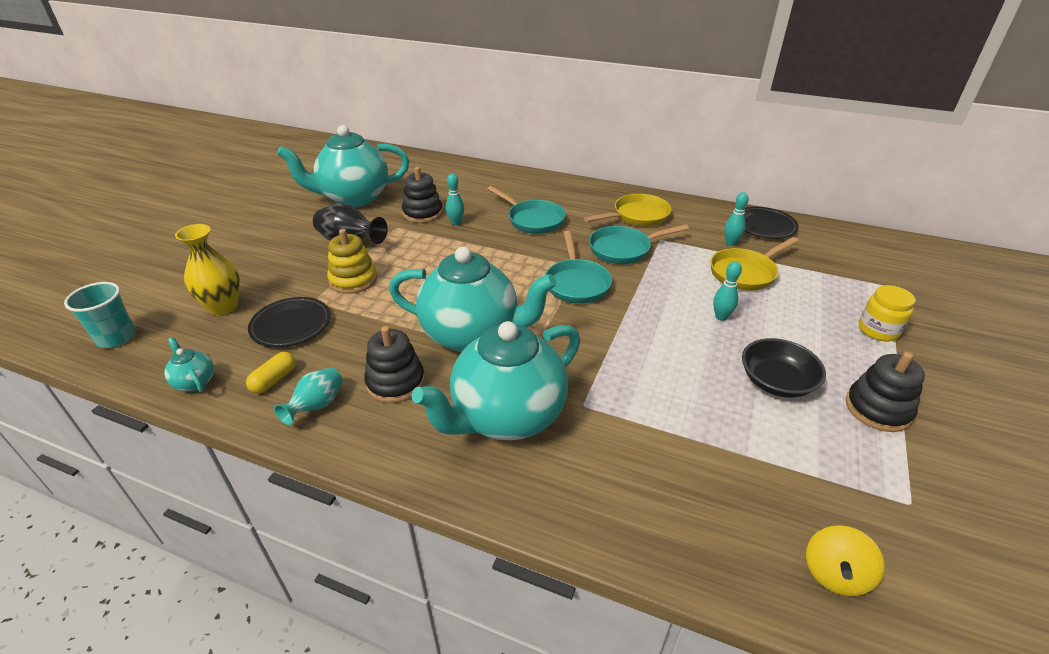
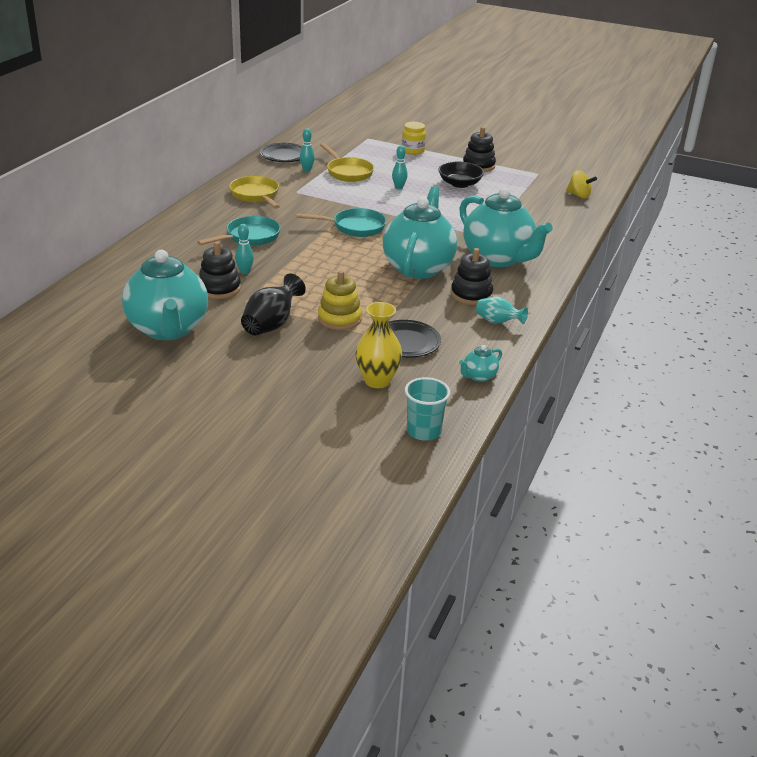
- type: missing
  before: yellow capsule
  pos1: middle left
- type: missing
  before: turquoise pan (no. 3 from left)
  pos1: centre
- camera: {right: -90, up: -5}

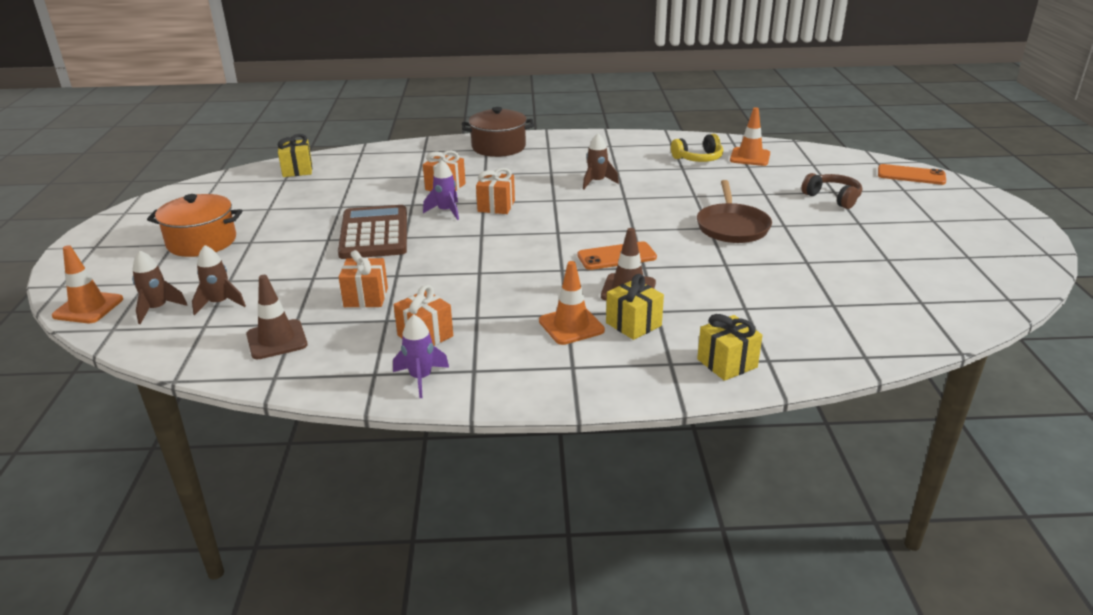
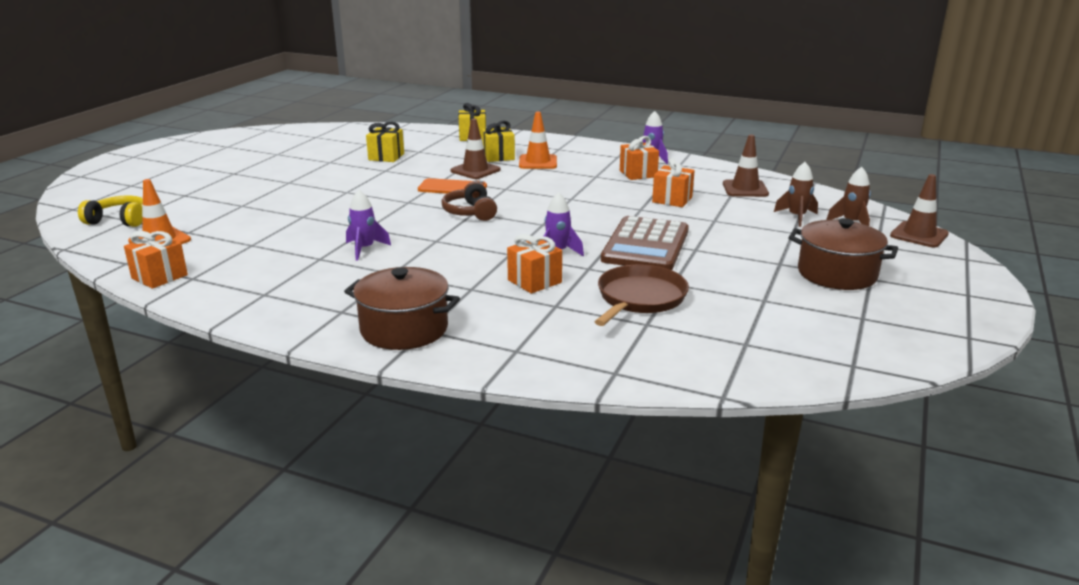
- type: relocated
  before: yellow headphones
  pos1: top centre
  pos2: middle left
- type: relocated
  before: orange gift (no. 4 from left in the first image)
  after: orange gift (no. 1 from left)
  pos1: top centre
  pos2: middle left
- type: colour
  before: brown rocket (no. 3 from left)
  after: purple rocket (no. 1 from left)
  pos1: top centre
  pos2: centre
- type: relocated
  before: yellow gift (no. 1 from left)
  pos1: top left
  pos2: top centre
- type: relocated
  before: brown headphones
  pos1: top right
  pos2: centre
- type: relocated
  before: brown pan
  pos1: middle right
  pos2: centre
- type: colour
  before: orange pot
  after: brown pot (no. 2 from left)
  pos1: middle left
  pos2: middle right
- type: colour
  before: orange traffic cone (no. 1 from left)
  after: brown traffic cone (no. 3 from left)
  pos1: middle left
  pos2: middle right
- type: missing
  before: orange phone (no. 2 from left)
  pos1: top right
- camera: {right: -155, up: -5}

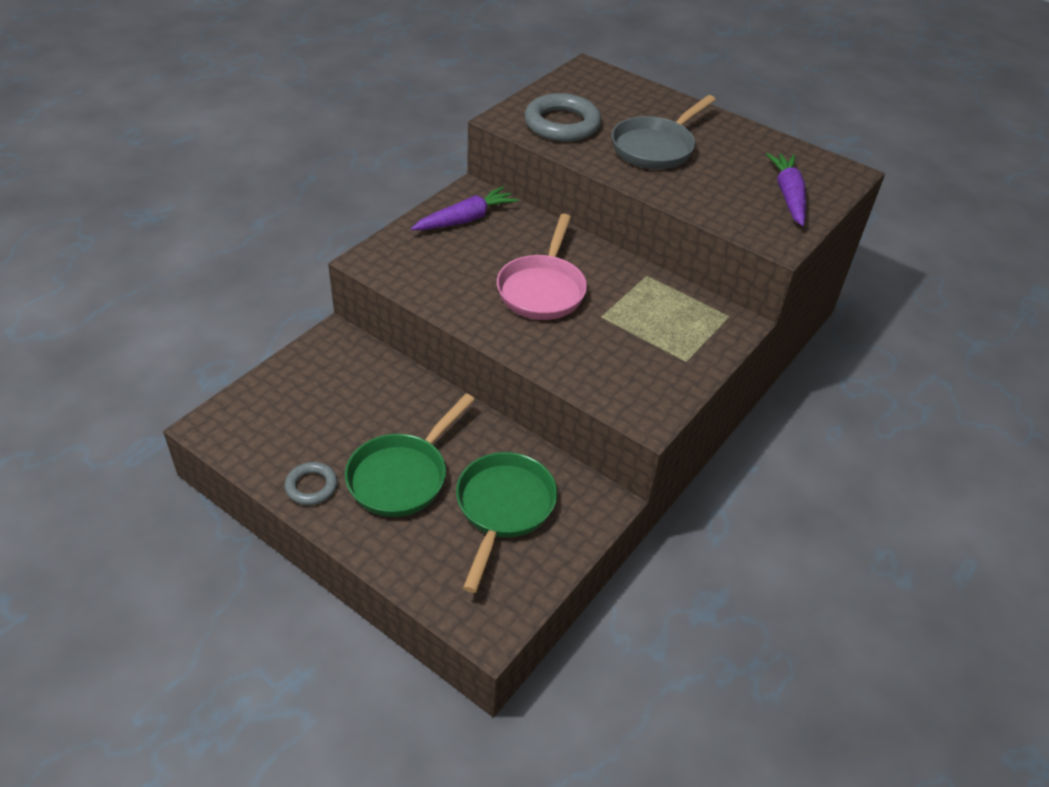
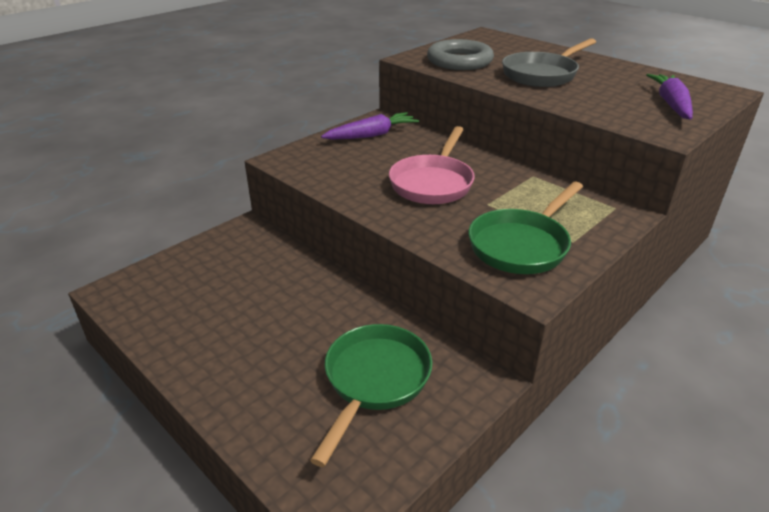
- type: relocated
  before: green pan (no. 1 from left in the first image)
  after: green pan (no. 2 from left)
  pos1: centre
  pos2: middle right
- type: missing
  before: grey ring (no. 1 from left)
  pos1: middle left
- camera: {right: 10, up: -10}

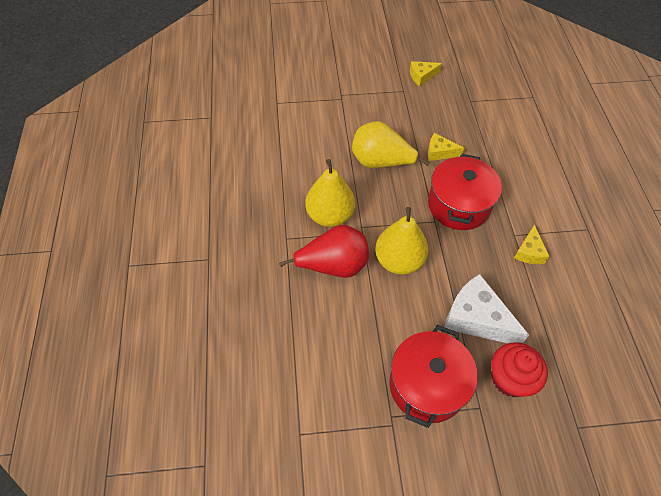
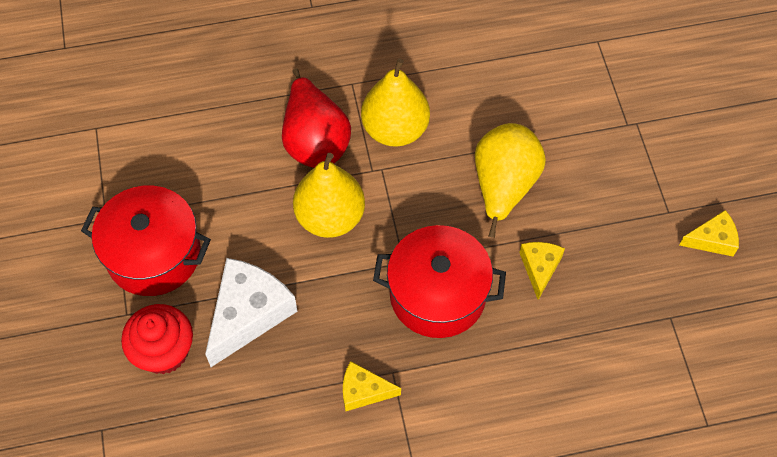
- type: spun
  before: yellow cheese (no. 1 from left in the first image)
  pos1: top centre
  pos2: middle right
  turn: 105
- camera: {right: 85, up: 5}

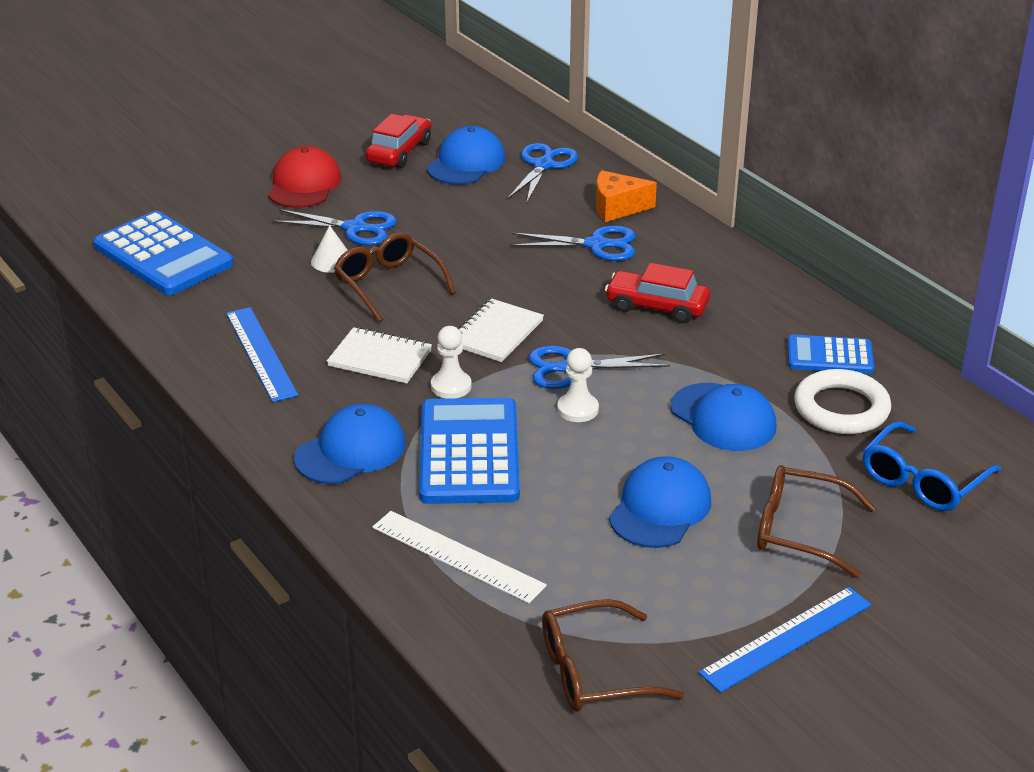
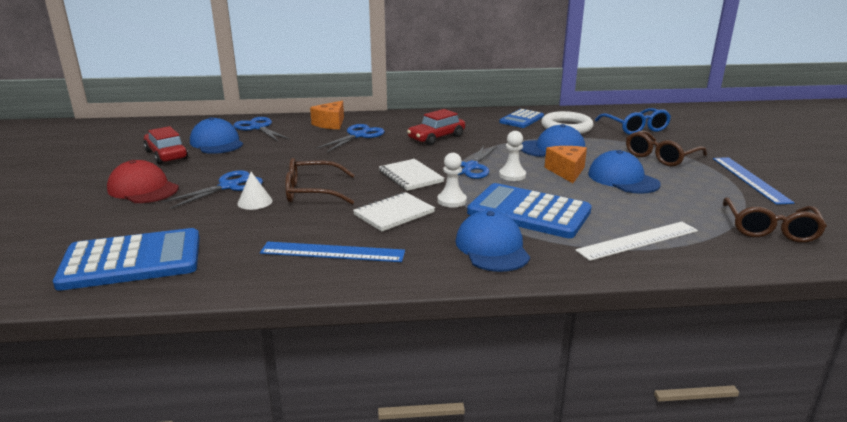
- type: appeared
  after: orange cheese (no. 2 from left)
  pos2: middle right
- camera: {right: -60, up: -10}

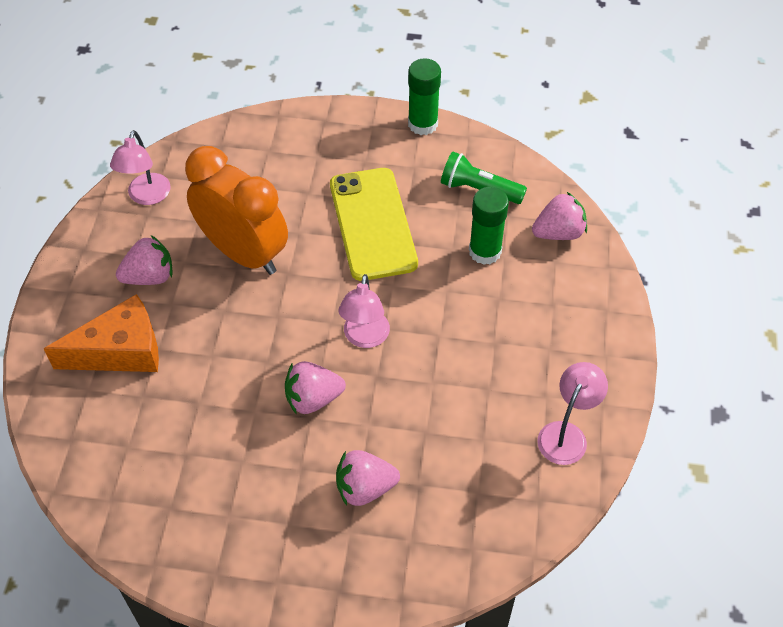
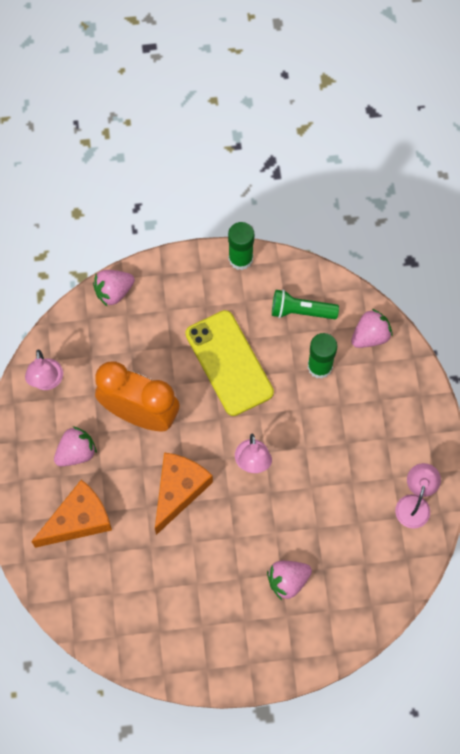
- type: relocated
  before: pink strawberry (no. 2 from left)
  pos1: centre
  pos2: middle left
- type: appeared
  after: orange cheese (no. 2 from left)
  pos2: centre
- camera: {right: -15, up: 15}

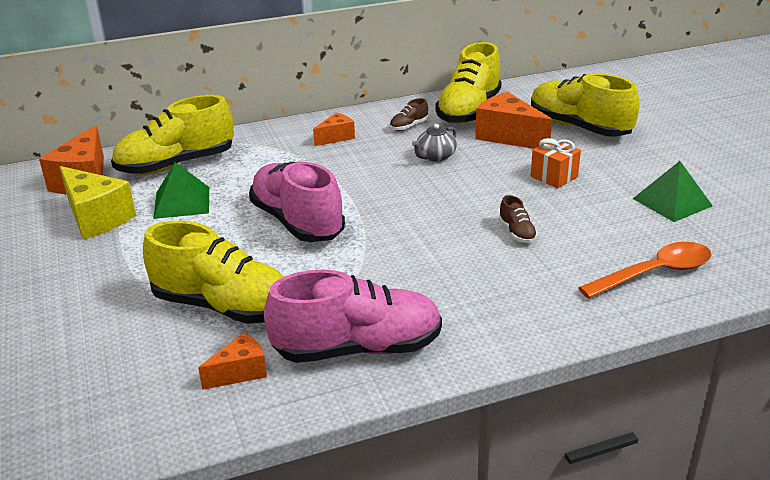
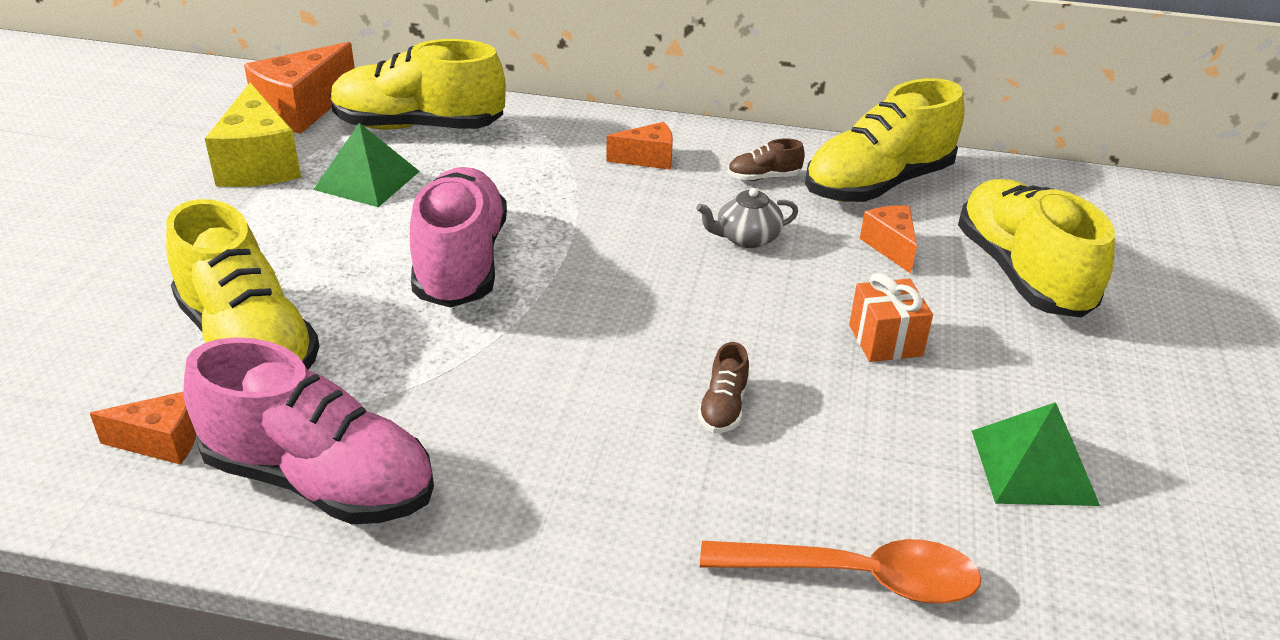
- type: size
  before: orange cheese (no. 4 from left)
  pos1: top centre
  pos2: middle right
  scale: 0.57
- camera: {right: 30, up: 5}

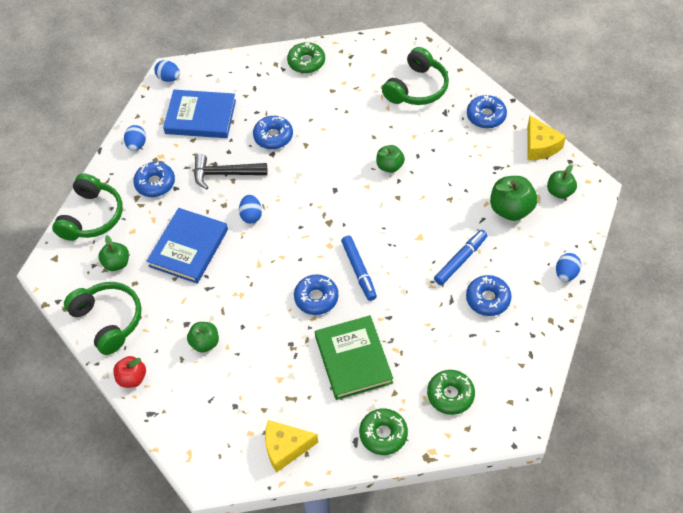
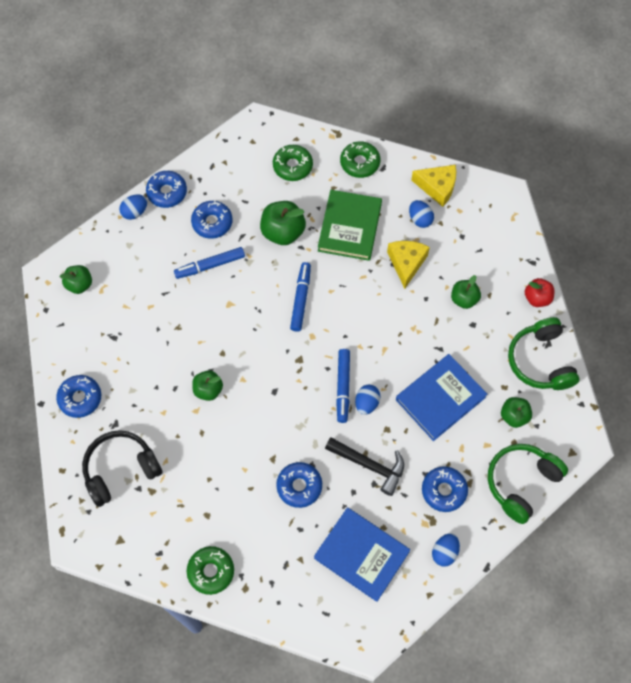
- type: colour
  before: green headphones (no. 3 from left)
  after: black headphones
  pos1: top centre
  pos2: bottom left
- type: relocated
  before: blue donut (no. 3 from left in the first image)
  after: blue donut (no. 2 from left)
  pos1: centre
  pos2: top left
- type: relocated
  before: green apple (no. 4 from left in the first image)
  after: green apple (no. 3 from left)
  pos1: middle right
  pos2: top centre
- type: appeared
  after: blue marker (no. 3 from left)
  pos2: centre
- type: relocated
  before: yellow cheese (no. 2 from left in the first image)
  after: yellow cheese (no. 1 from left)
  pos1: top right
  pos2: centre
- type: relocated
  before: blue egg (no. 2 from left in the first image)
  after: blue egg (no. 3 from left)
  pos1: top left
  pos2: top right
- camera: {right: -155, up: 10}

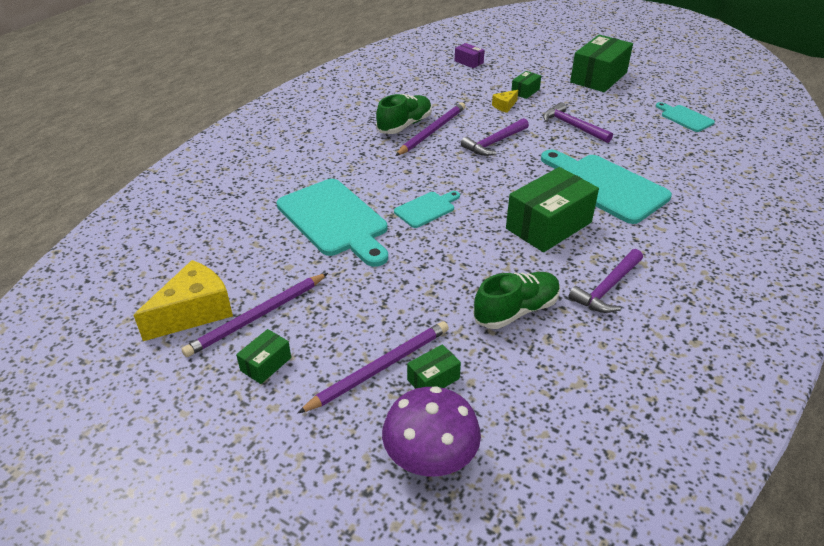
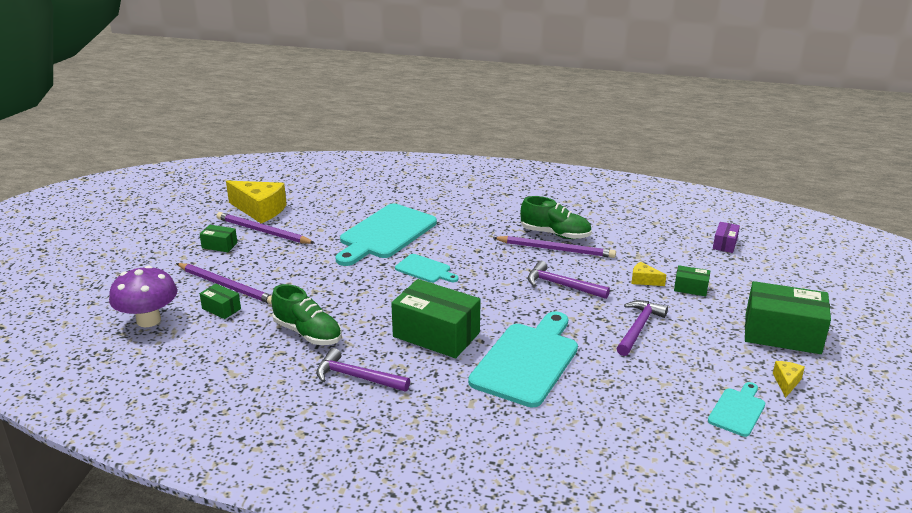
- type: appeared
  after: yellow cheese (no. 3 from left)
  pos2: bottom right
- camera: {right: 70, up: -10}

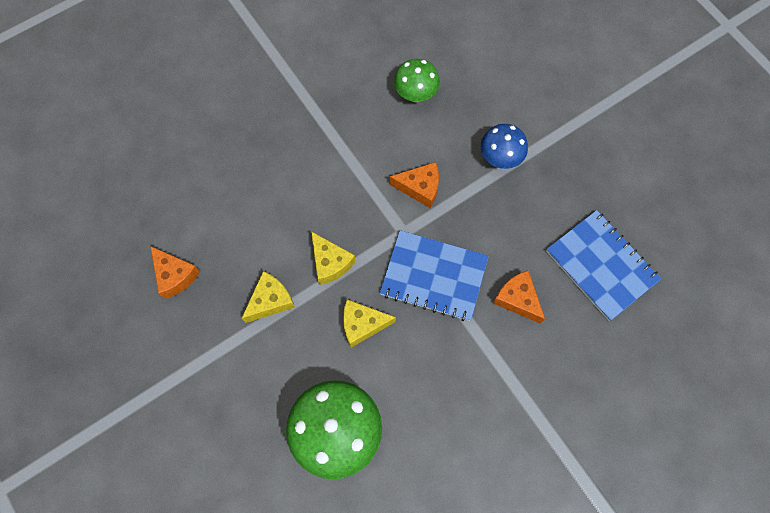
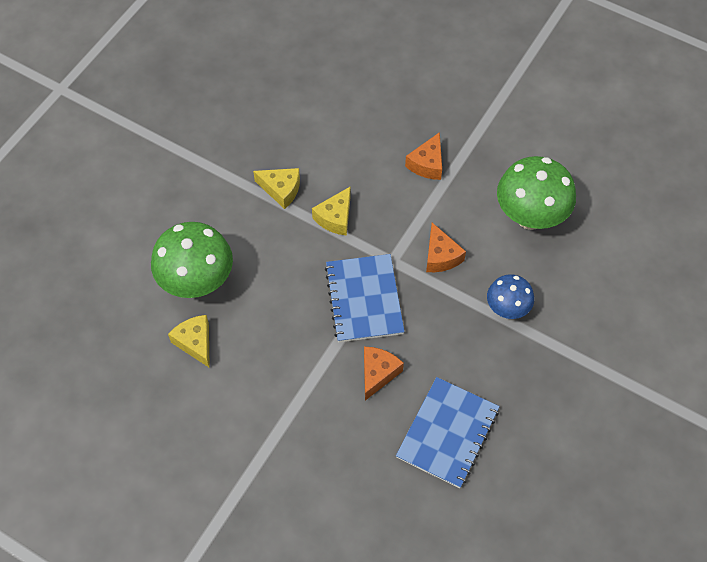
- type: relocated
  before: yellow cheese (no. 3 from left in the first image)
  after: yellow cheese (no. 1 from left)
  pos1: centre
  pos2: middle left
- type: relocated
  before: orange cheese (no. 1 from left in the first image)
  after: orange cheese (no. 2 from left)
  pos1: middle left
  pos2: top centre
- type: size
  before: green mushroom (no. 2 from left)
  pos1: top centre
  pos2: middle right
  scale: 1.72
- camera: {right: 65, up: -10}

